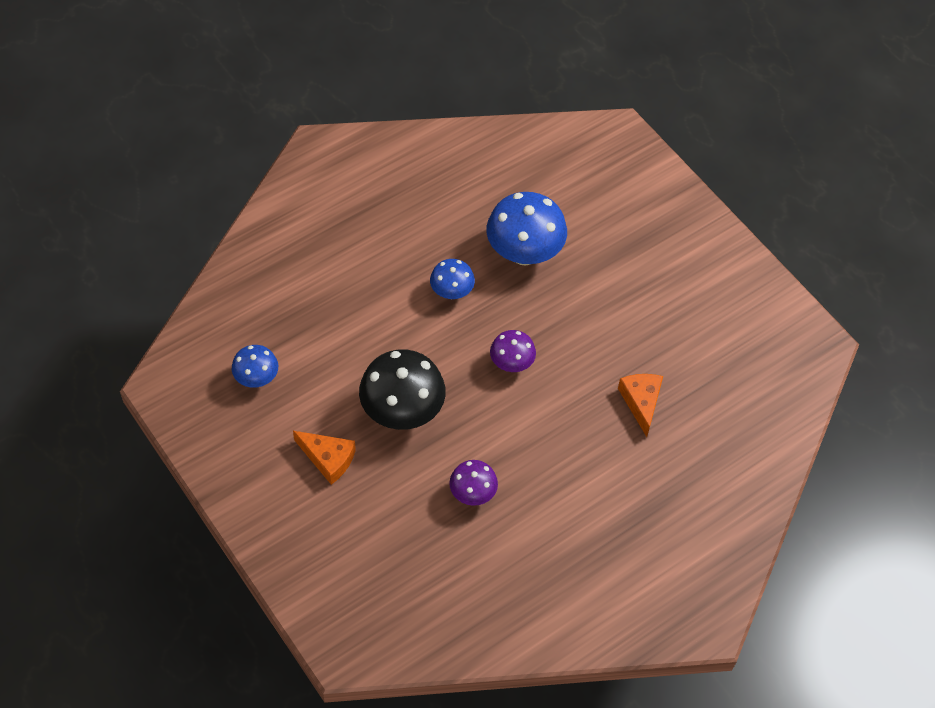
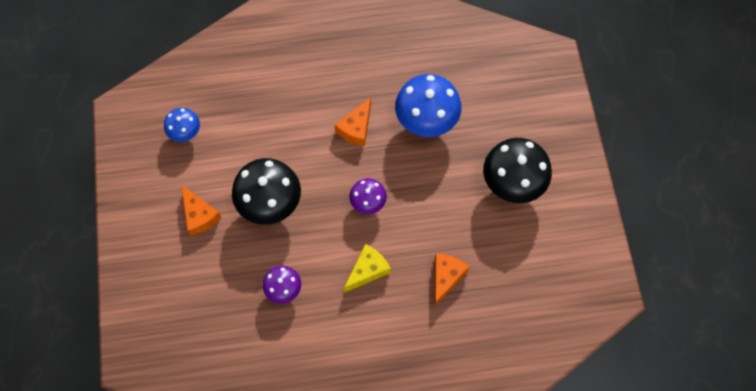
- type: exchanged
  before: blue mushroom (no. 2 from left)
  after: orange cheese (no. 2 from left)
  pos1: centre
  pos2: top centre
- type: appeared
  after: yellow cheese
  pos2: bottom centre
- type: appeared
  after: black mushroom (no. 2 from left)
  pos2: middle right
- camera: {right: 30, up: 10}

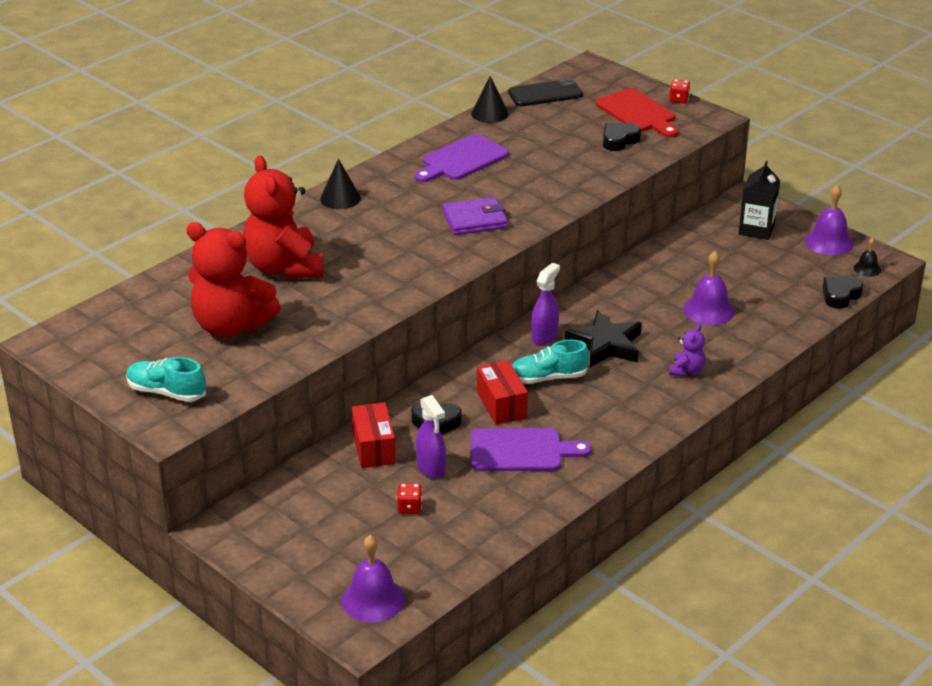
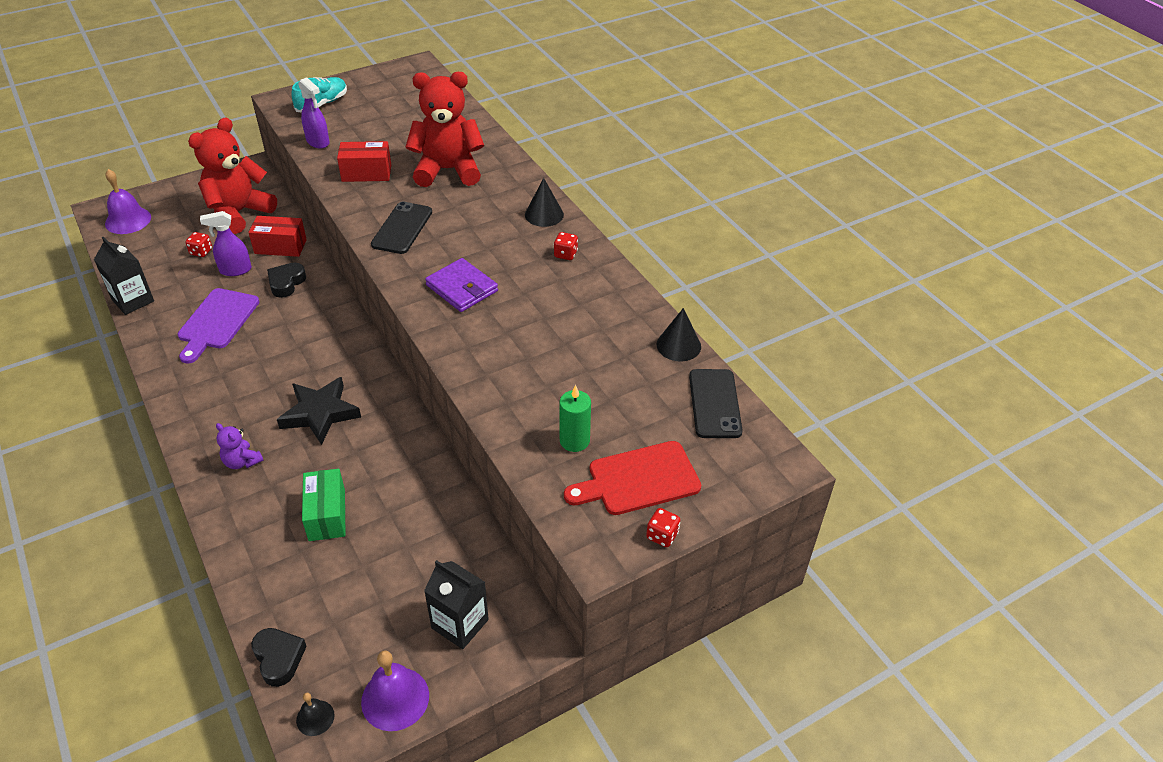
- type: appeared
  after: black carton (no. 1 from left)
  pos2: middle left
- type: relocated
  before: red teddy bear (no. 1 from left)
  pos1: middle left
  pos2: top left
- type: relocated
  before: purple spray bottle (no. 2 from left)
  pos1: centre
  pos2: top left
- type: exchanged
  before: purple bell (no. 2 from left)
  after: green box
  pos1: middle right
  pos2: middle left
- type: relocated
  before: red box (no. 2 from left)
  pos1: centre
  pos2: top left
- type: appeared
  after: black phone (no. 1 from left)
  pos2: top centre
- type: spun
  before: purple wallet
  pos1: top centre
  pos2: centre
  turn: -45
- type: appeared
  after: red dice (no. 2 from left)
  pos2: top centre
- type: exchanged
  before: black heart (no. 2 from left)
  after: green candle
  pos1: top right
  pos2: centre
- type: missing
  before: purple cutting board (no. 1 from left)
  pos1: top centre
- type: missing
  before: turquoise shoe (no. 2 from left)
  pos1: centre
- camera: {right: 105, up: 10}

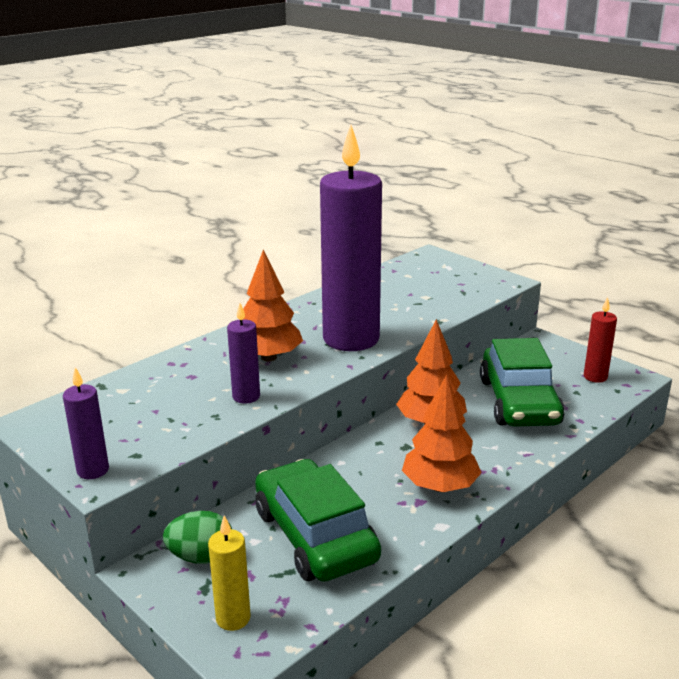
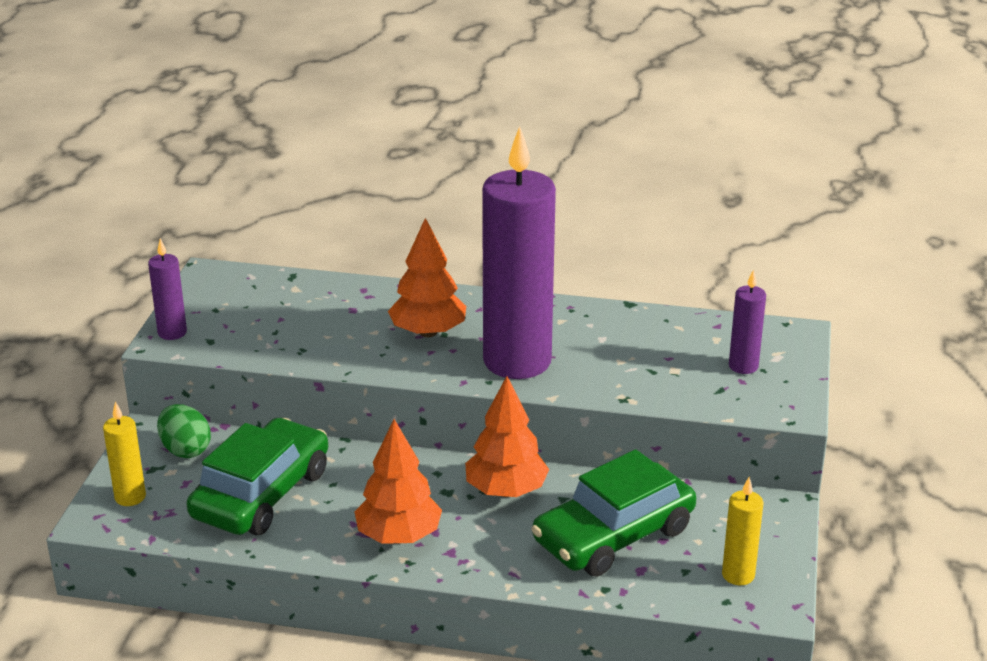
- type: colour
  before: red candle
  after: yellow candle (no. 2 from left)
  pos1: middle right
  pos2: bottom right
- type: relocated
  before: purple candle (no. 2 from left in the first image)
  after: purple candle (no. 3 from left)
  pos1: centre
  pos2: middle right
- camera: {right: 55, up: 5}

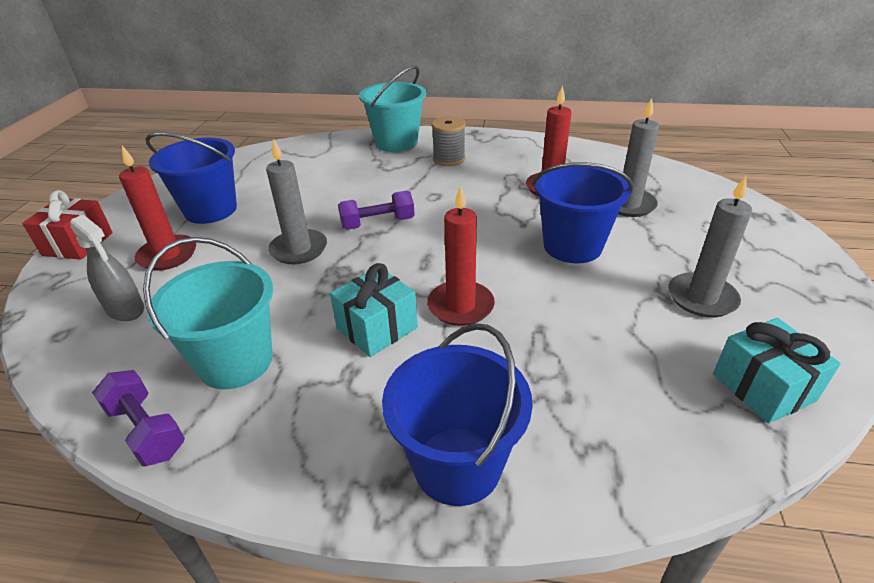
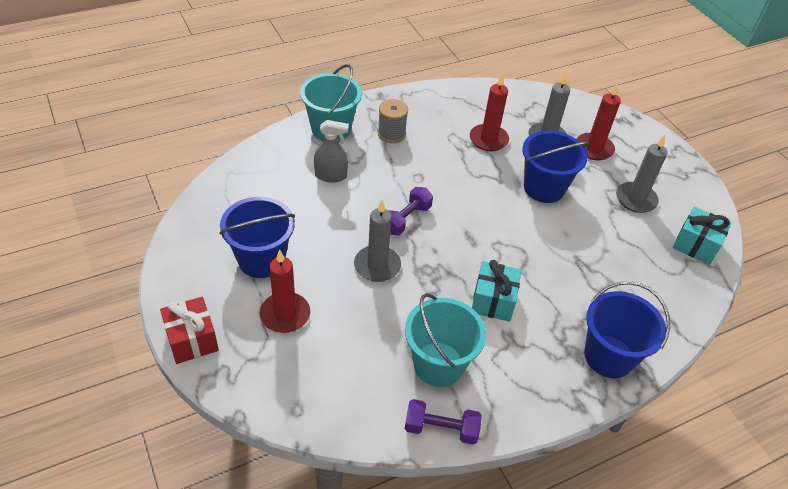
- type: relocated
  before: grey spray bottle
  pos1: middle left
  pos2: top centre
- type: relocated
  before: red candle (no. 2 from left in the first image)
  after: red candle (no. 3 from left)
  pos1: centre
  pos2: top right
- camera: {right: -40, up: 10}

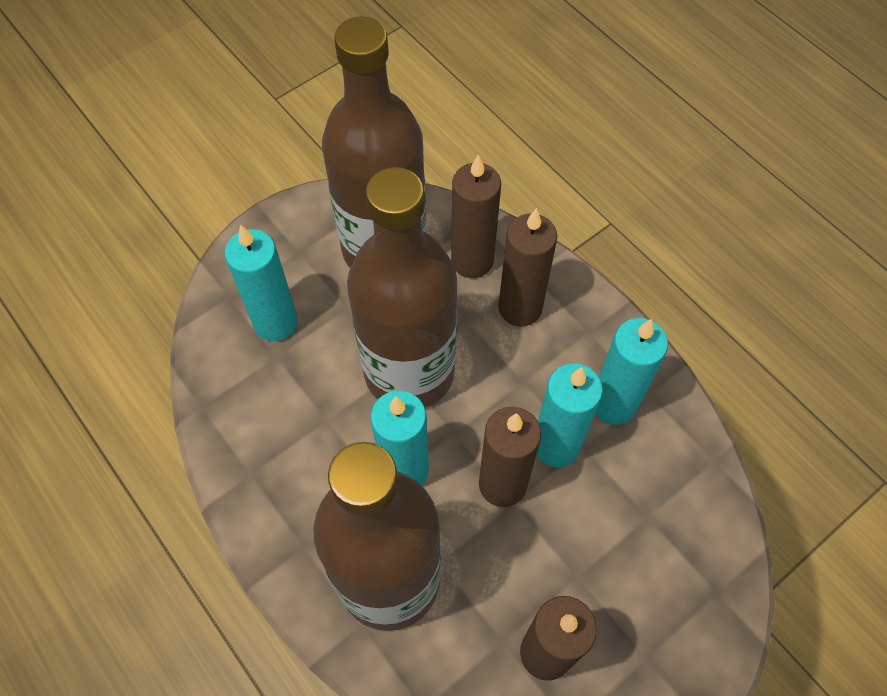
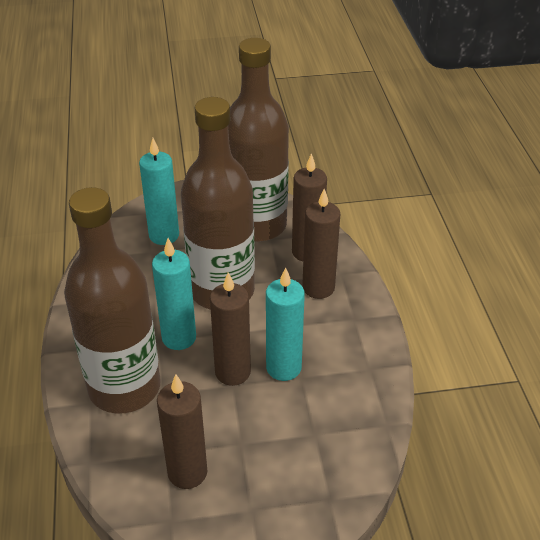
- type: missing
  before: turquoise candle (no. 4 from left)
  pos1: middle right
- camera: {right: 30, up: -20}

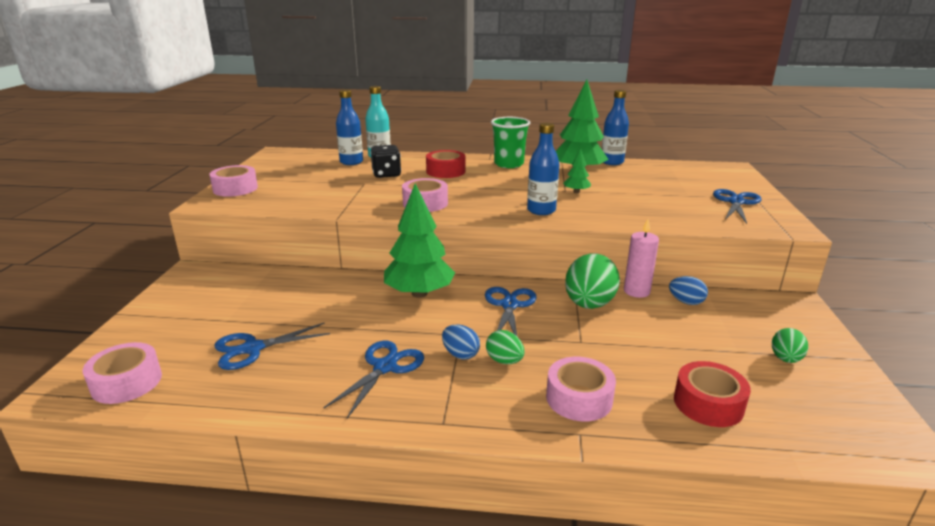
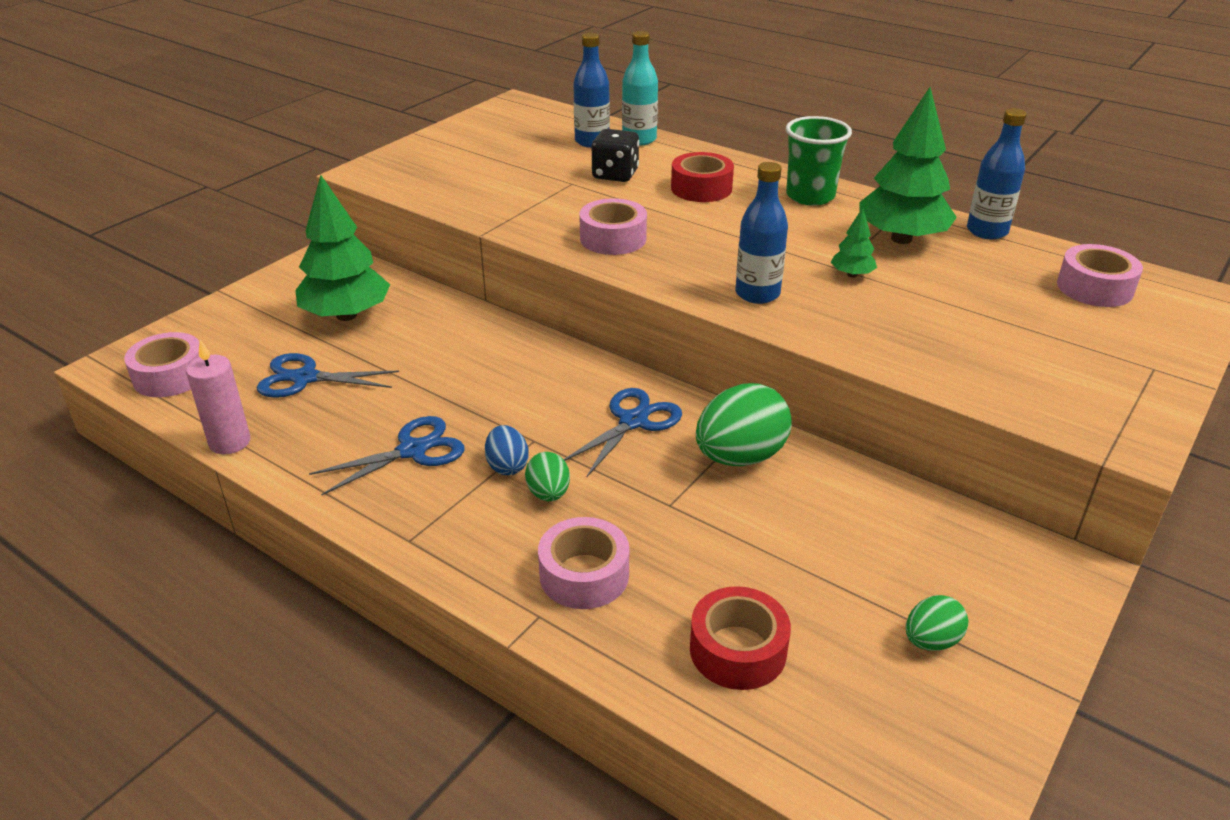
- type: relocated
  before: pink candle
  pos1: middle right
  pos2: middle left
- type: relocated
  before: green tree (no. 1 from left)
  pos1: centre
  pos2: top left
- type: relocated
  before: pink tape (no. 2 from left in the first image)
  after: pink tape (no. 4 from left)
  pos1: middle left
  pos2: middle right
- type: missing
  before: blue egg (no. 2 from left)
  pos1: middle right
- type: missing
  before: blue scissors (no. 4 from left)
  pos1: middle right
- camera: {right: 30, up: 10}

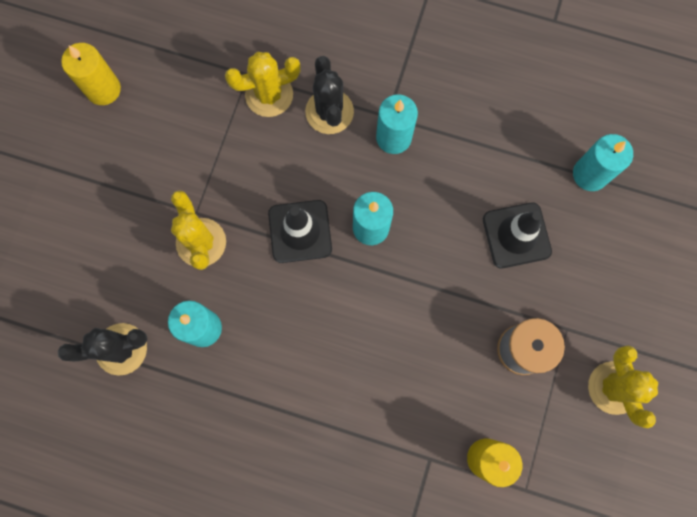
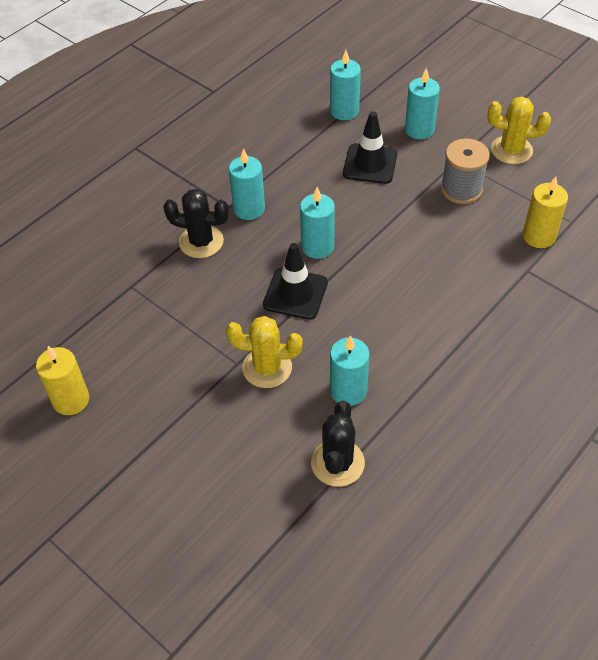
- type: appeared
  after: turquoise candle (no. 5 from left)
  pos2: top right
- type: missing
  before: yellow cactus (no. 2 from left)
  pos1: top centre
- camera: {right: -65, up: -25}

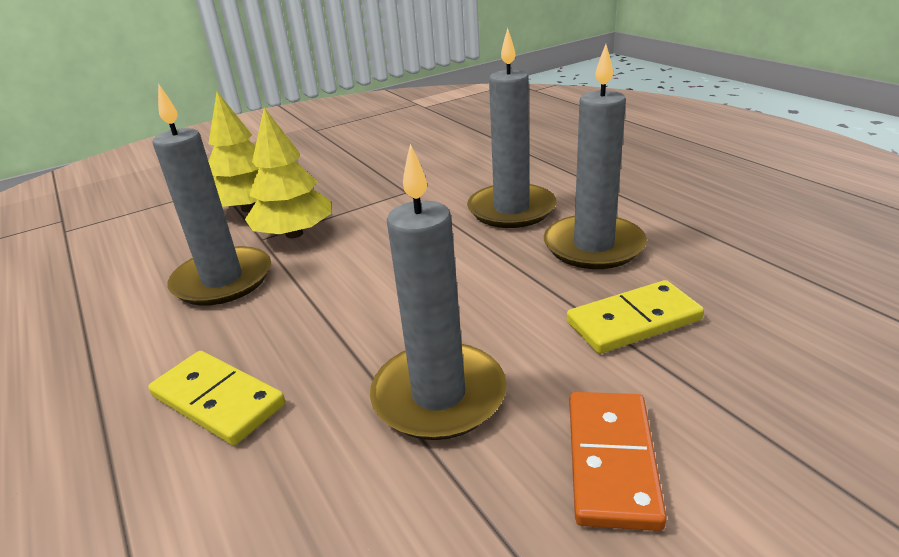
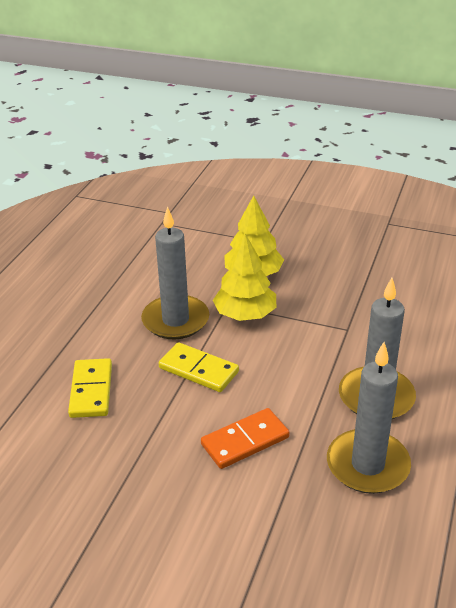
- type: relocated
  before: yellow domino (no. 2 from left)
  pos1: middle right
  pos2: centre
- type: relocated
  before: orange domino
  pos1: bottom right
  pos2: bottom centre
- type: missing
  before: grey candle (no. 2 from left)
  pos1: centre
- camera: {right: 50, up: 5}

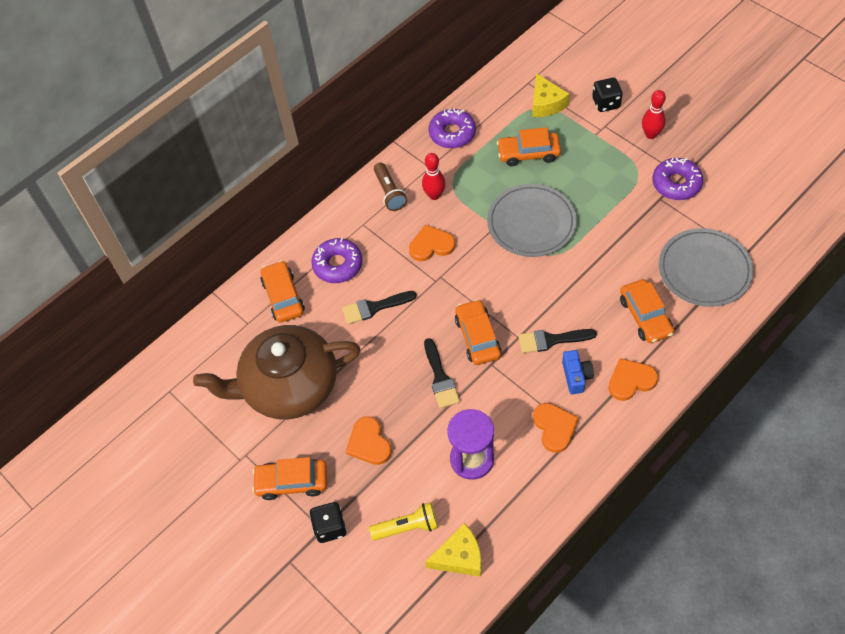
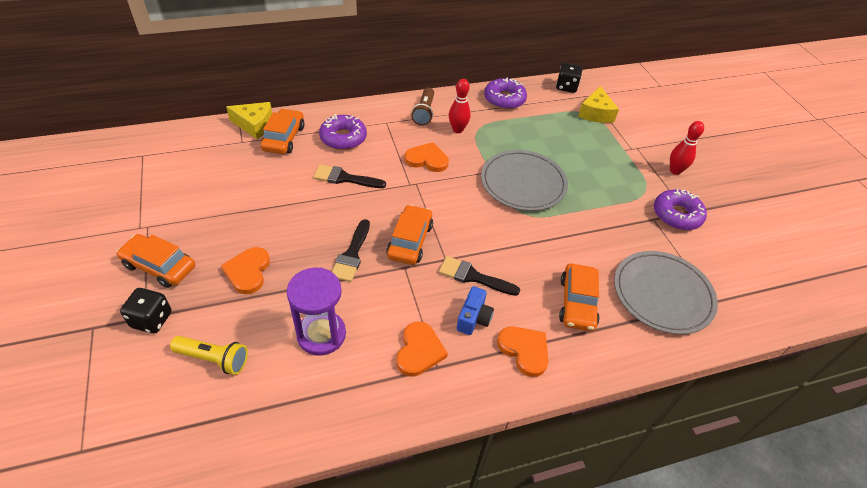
- type: relocated
  before: yellow cheese (no. 1 from left)
  pos1: bottom centre
  pos2: top left
- type: spun
  before: orange heart (no. 4 from left)
  pos1: middle right
  pos2: bottom centre
  turn: 45
- type: relocated
  before: black dice (no. 2 from left)
  pos1: top right
  pos2: top centre
- type: missing
  before: brown teapot
  pos1: middle left
- type: missing
  before: orange car (no. 4 from left)
  pos1: top centre
- camera: {right: 20, up: -10}

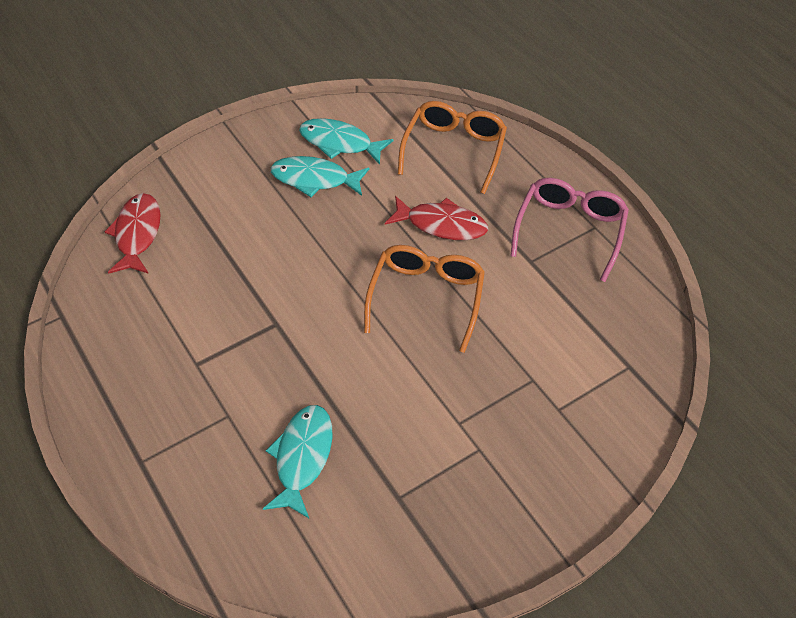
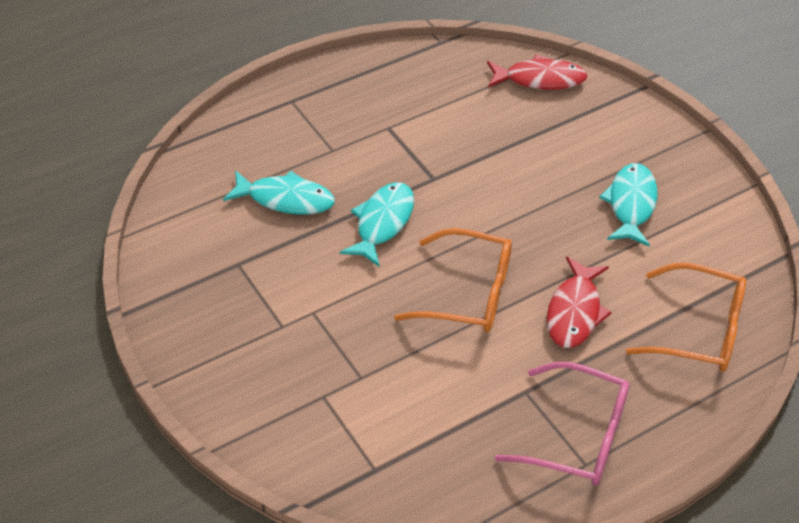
- type: relocated
  before: turquoise fish (no. 3 from left in the first image)
  after: turquoise fish (no. 2 from left)
  pos1: top centre
  pos2: centre
- camera: {right: 90, up: -5}

